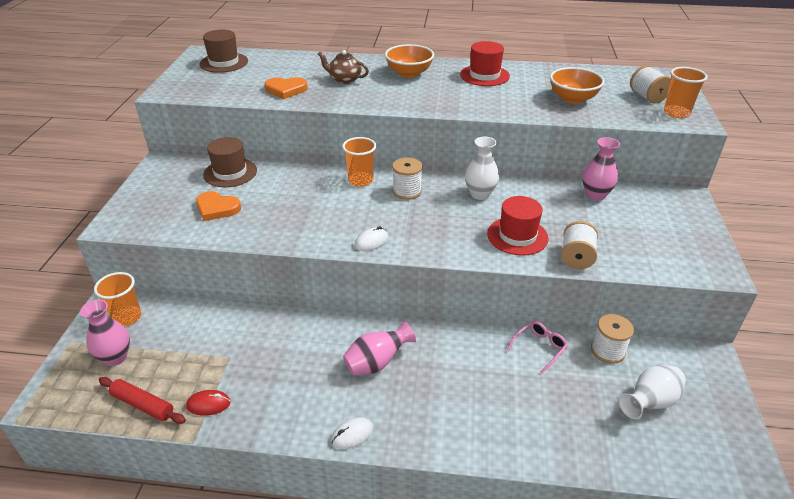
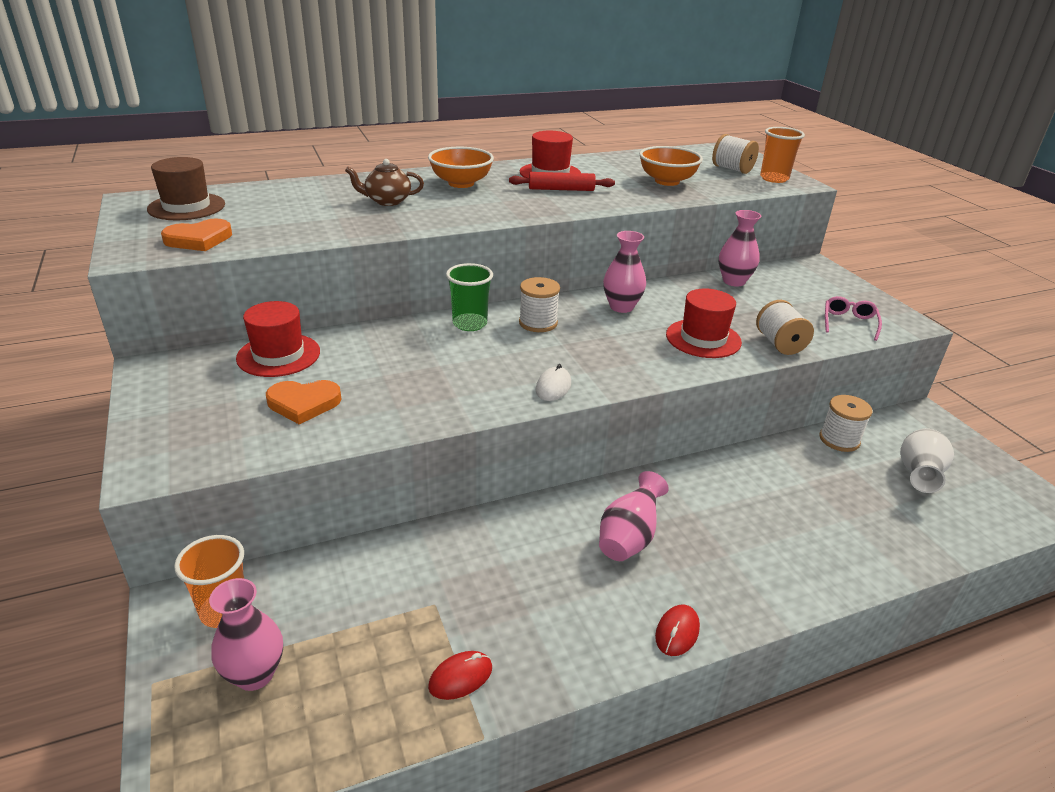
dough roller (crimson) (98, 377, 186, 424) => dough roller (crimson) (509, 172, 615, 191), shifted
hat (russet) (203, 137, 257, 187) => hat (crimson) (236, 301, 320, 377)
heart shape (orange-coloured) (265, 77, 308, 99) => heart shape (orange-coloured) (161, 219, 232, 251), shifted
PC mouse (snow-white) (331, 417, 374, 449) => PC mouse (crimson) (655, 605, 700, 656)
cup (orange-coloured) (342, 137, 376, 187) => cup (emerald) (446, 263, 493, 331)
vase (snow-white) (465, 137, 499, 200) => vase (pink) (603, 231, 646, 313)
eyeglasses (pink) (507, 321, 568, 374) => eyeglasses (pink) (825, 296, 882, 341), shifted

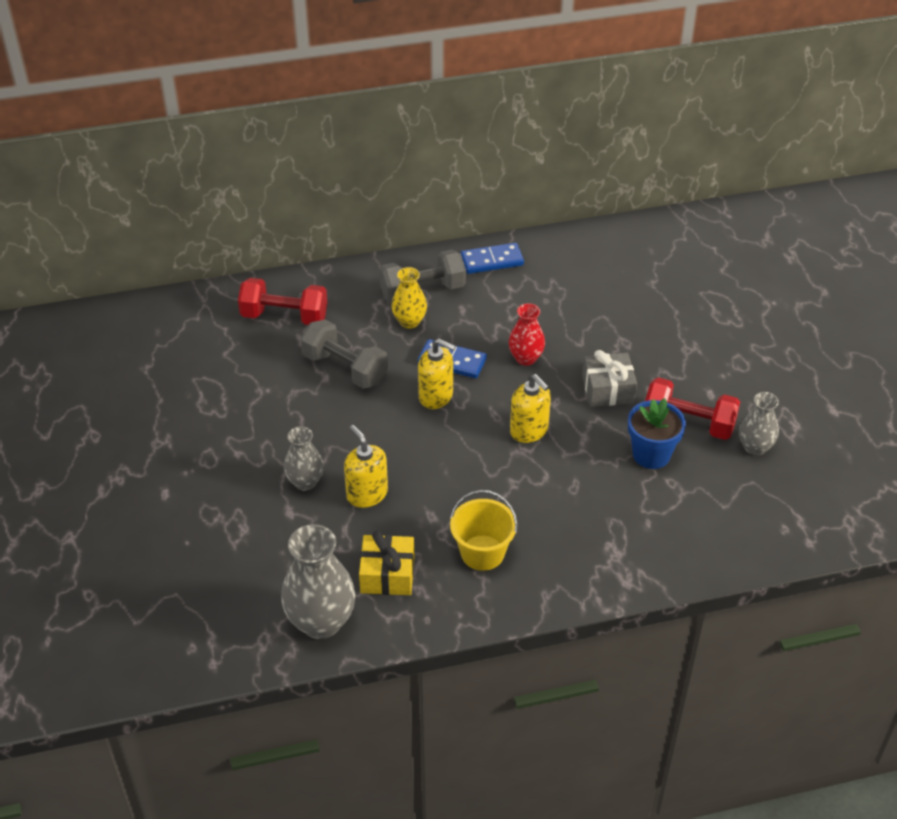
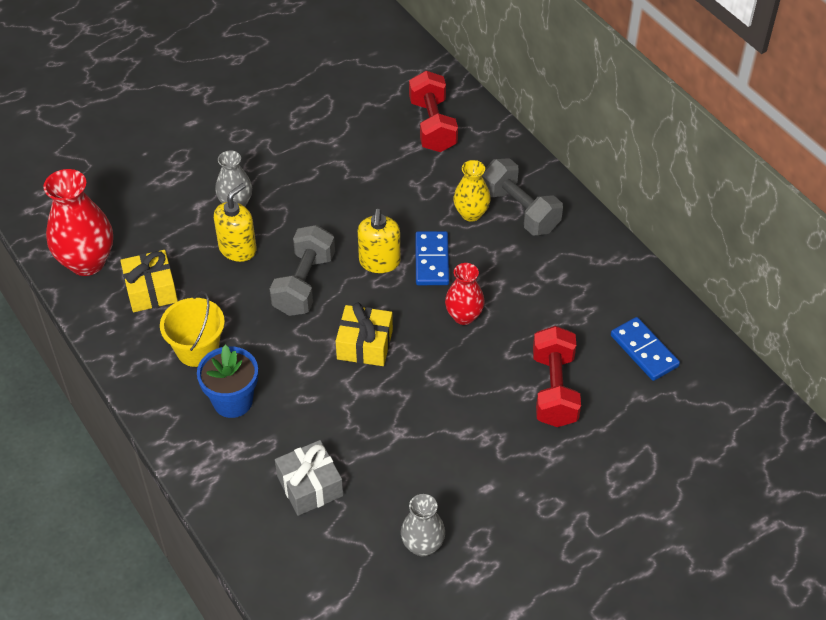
vase (gray) (281, 524, 356, 639) => vase (crimson) (43, 169, 113, 276)
hand weight (gray) (300, 319, 388, 389) => hand weight (gray) (270, 225, 335, 316), shifted
domino tile (blue) (460, 243, 524, 274) => domino tile (blue) (611, 317, 680, 381), shifted
pump bottle (yellow) (510, 374, 551, 443) => gift (yellow) (336, 302, 393, 366)
gift (gray) (582, 350, 637, 407) => gift (gray) (275, 440, 343, 516), shifted
plant pot (blue) (628, 398, 686, 469) => plant pot (blue) (197, 345, 258, 418), shifted
hand weight (crimson) (645, 377, 740, 440) => hand weight (crimson) (533, 326, 581, 427), shifted

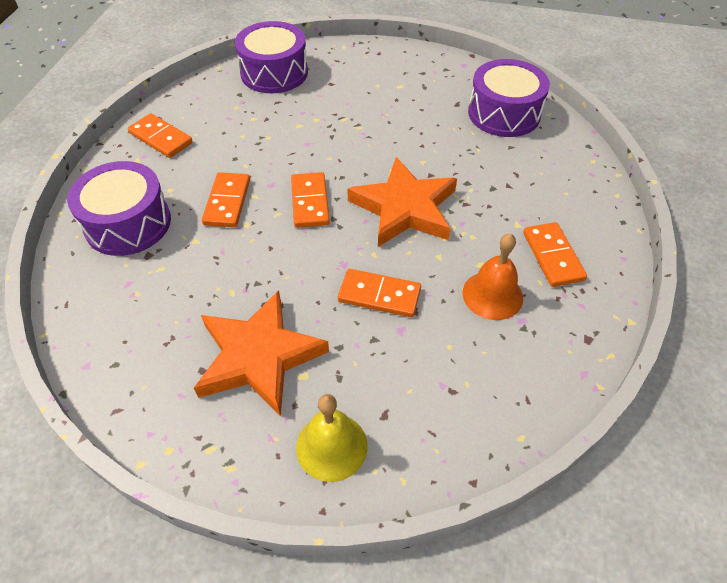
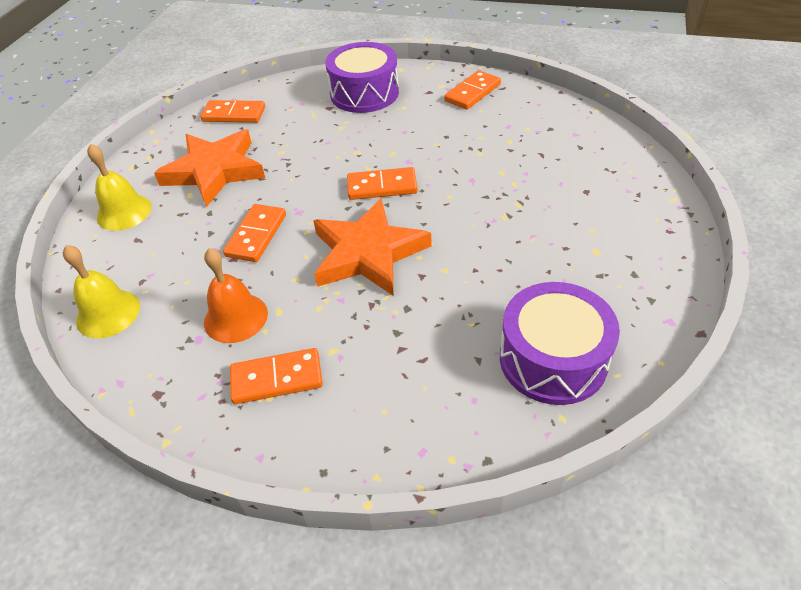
domino tile (orange-coloured) (202, 172, 250, 227) => domino tile (orange-coloured) (200, 100, 265, 123), shifted
snare drum (violet) (235, 21, 308, 93) => nothing
nothing => bell (yellow) (63, 245, 140, 338)

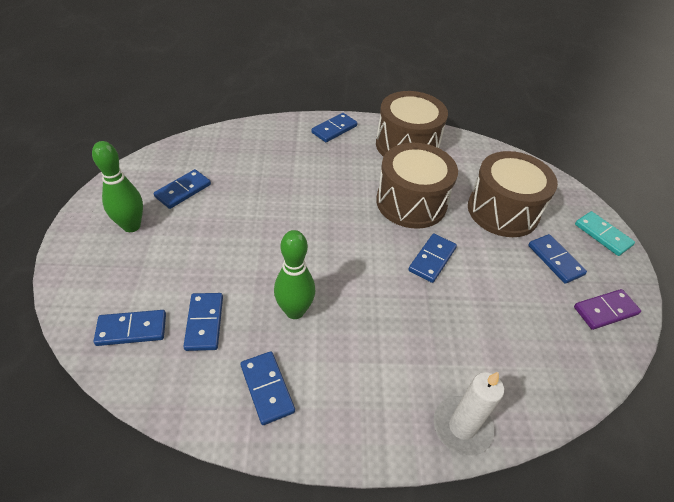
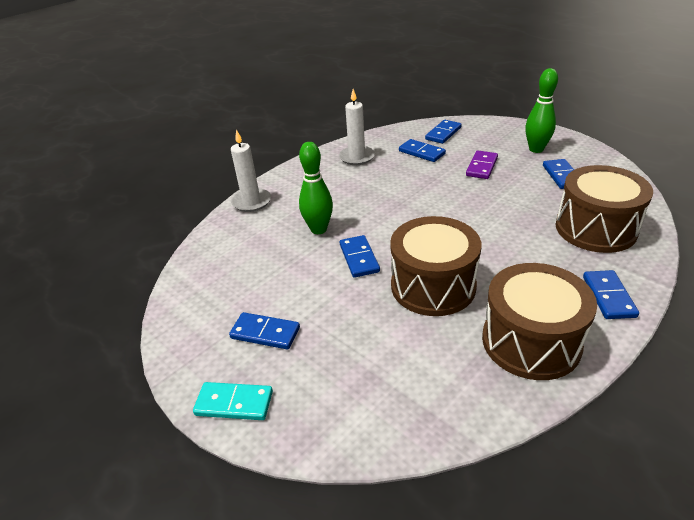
domino tile (blue) (240, 351, 295, 425) => candle (snow-white) (339, 89, 375, 165)
tenpin (emerald) (274, 230, 315, 319) => tenpin (emerald) (299, 142, 333, 234), shifted
snare drum (russet) (468, 151, 558, 237) => snare drum (russet) (556, 165, 653, 253), shifted
domino tile (violet) (574, 289, 641, 330) => domino tile (violet) (466, 150, 498, 179), shifted

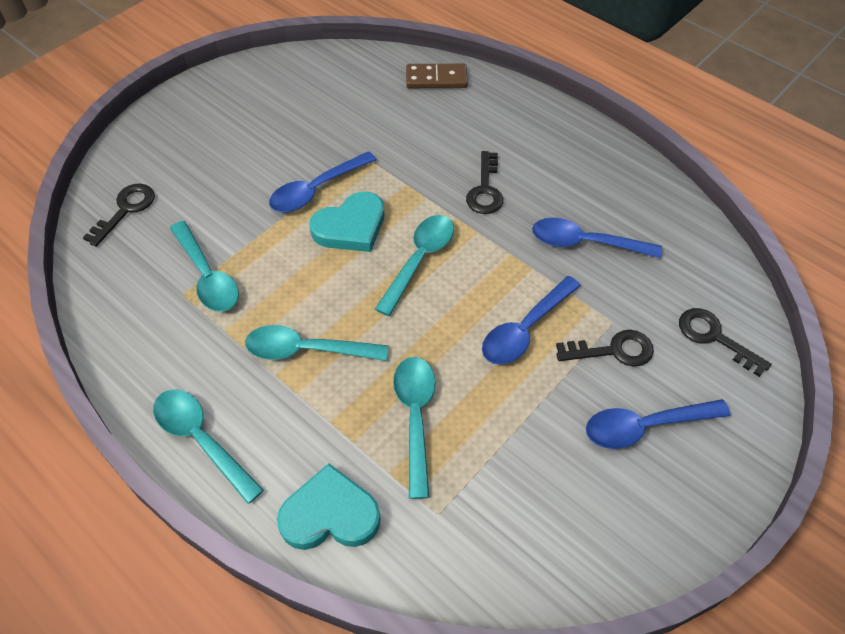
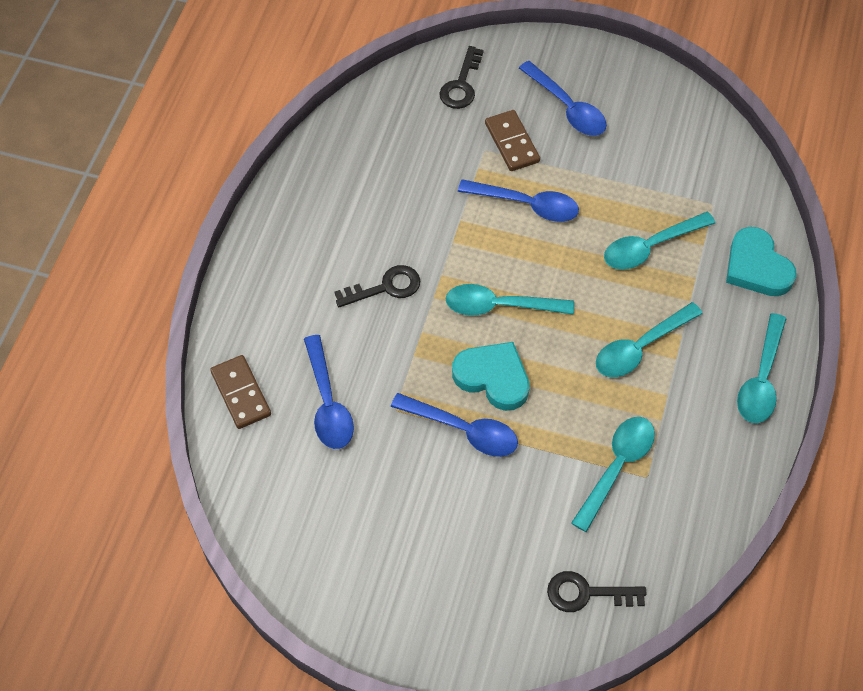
teaspoon (aqua) (245, 325, 388, 361) => teaspoon (aqua) (596, 302, 703, 377), 75 degrees clockwise
teaspoon (blue) (532, 218, 662, 258) => teaspoon (blue) (304, 335, 354, 449), shifted
door key (black) (556, 330, 654, 367) => domino tile (russet) (485, 110, 540, 171)

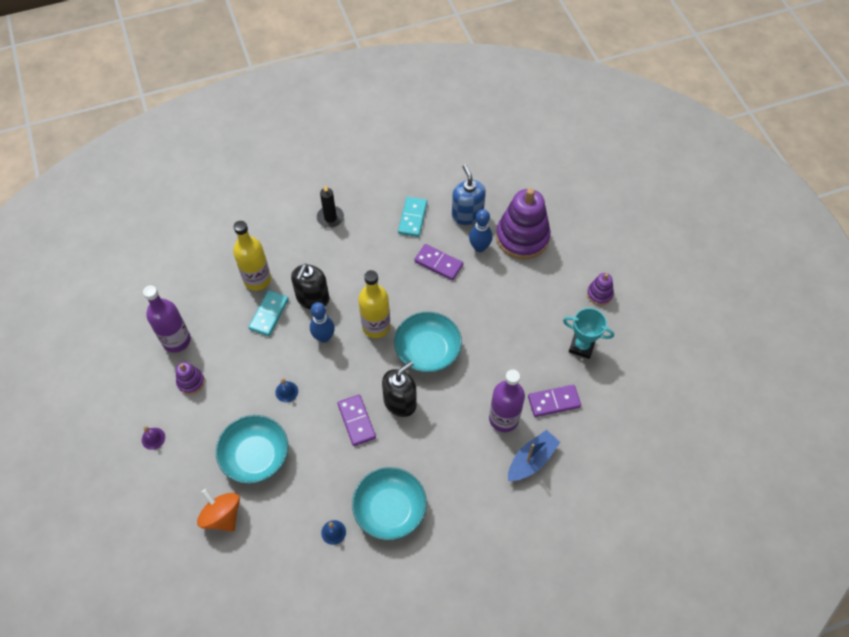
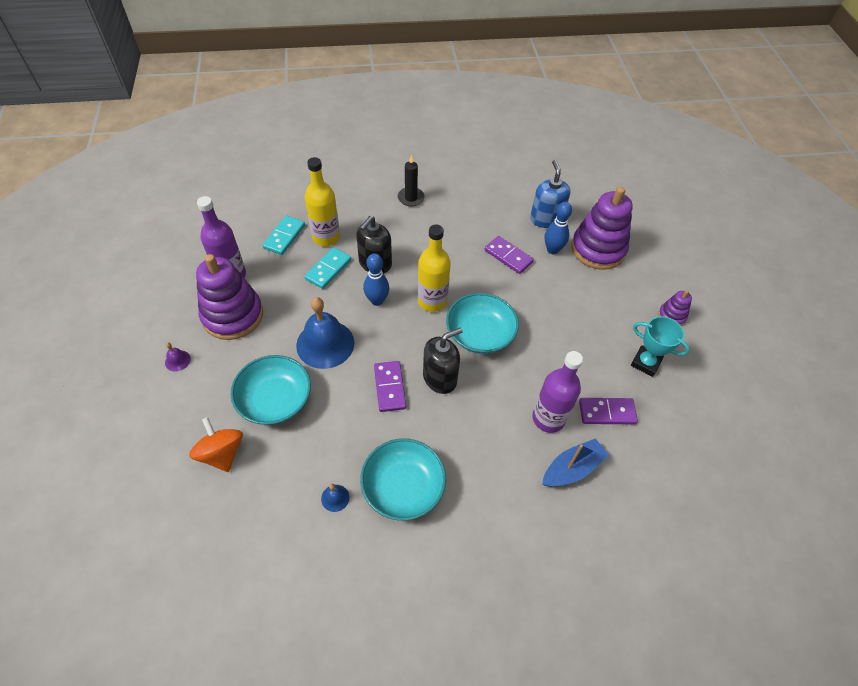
ring stacker (violet) (176, 362, 205, 394) => ring stacker (violet) (196, 254, 263, 340), x2.13
bell (blue) (275, 379, 298, 402) => bell (blue) (296, 297, 354, 369), x2.39
domino tile (aqua) (398, 197, 427, 237) => domino tile (aqua) (262, 216, 305, 255), shifted

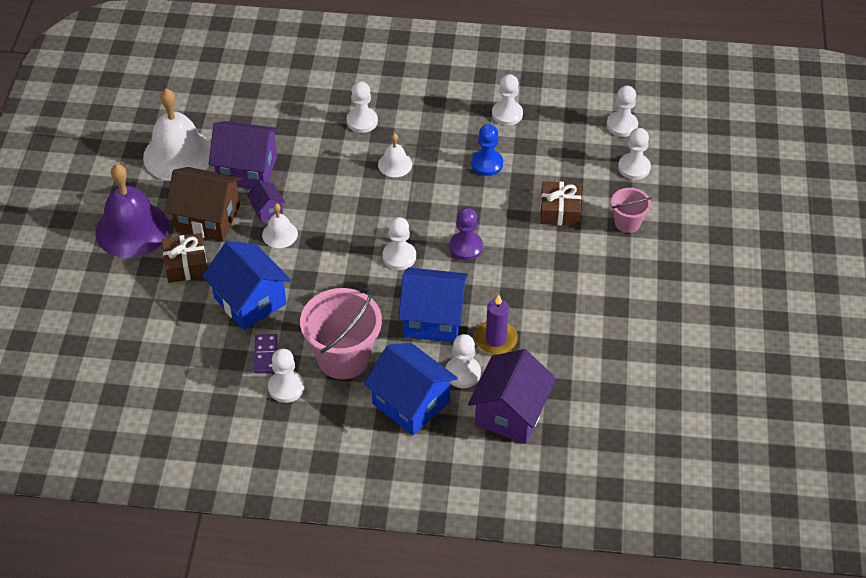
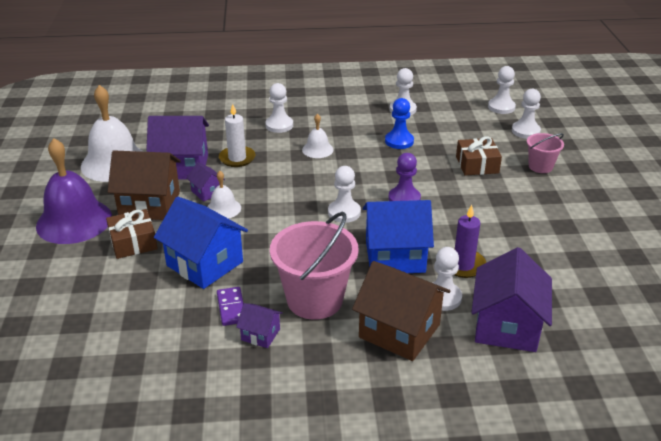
pawn (snow-white) (268, 349, 304, 403) => toy house (violet) (236, 303, 283, 348)
toy house (blue) (364, 343, 458, 435) => toy house (russet) (352, 261, 450, 361)
nothing => candle (snow-white) (219, 104, 255, 167)

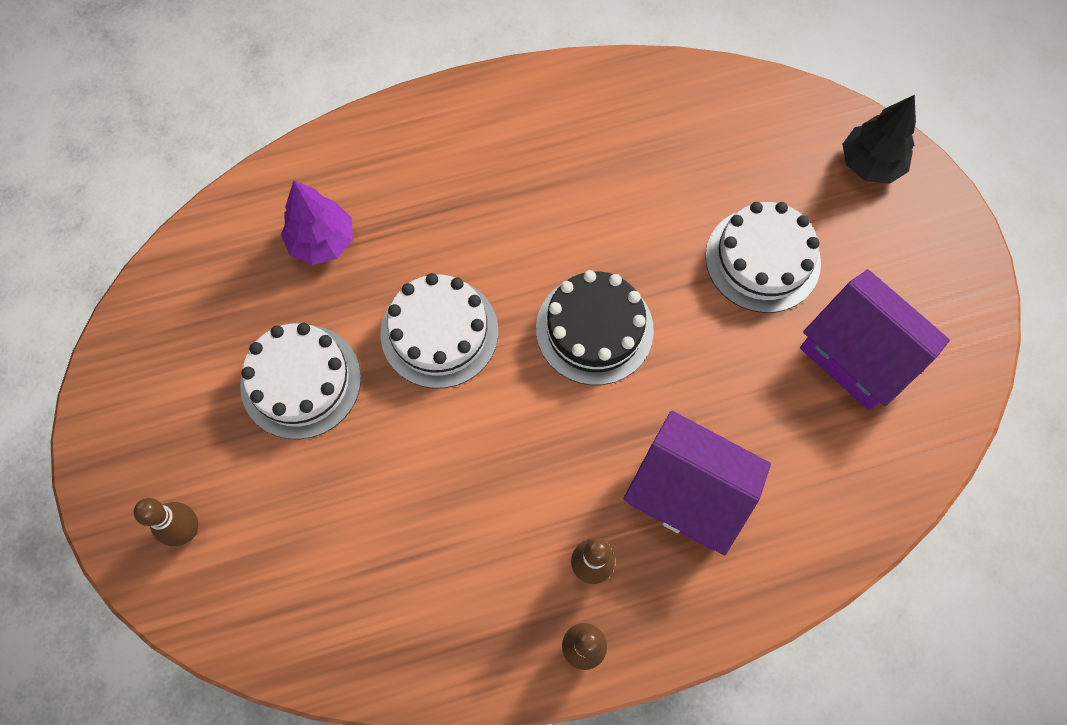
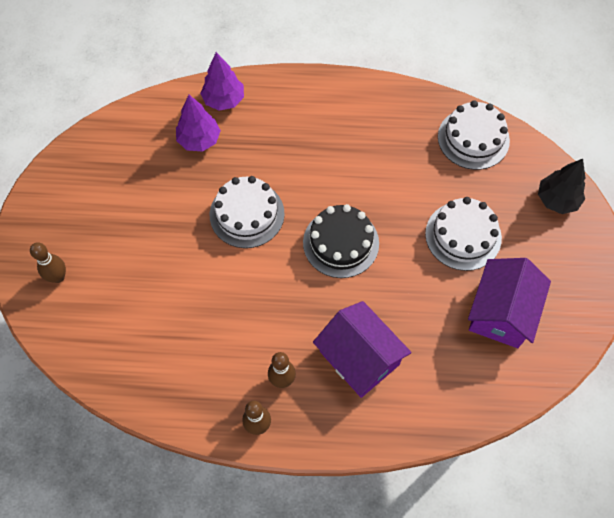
cake (snow-white) (240, 323, 361, 439) => cake (snow-white) (438, 100, 510, 170), shifted
toy house (violet) (800, 269, 950, 411) => toy house (violet) (468, 258, 551, 348), 45 degrees clockwise
nothing => toy tree (violet) (200, 52, 244, 111)

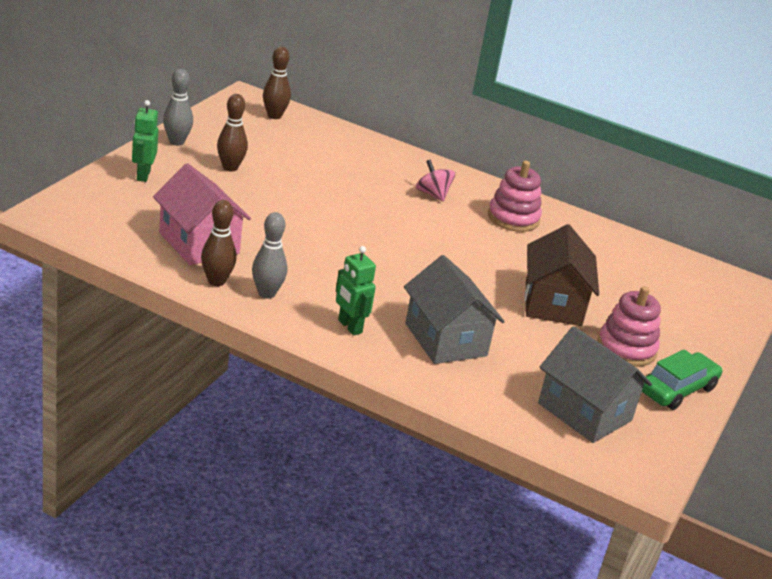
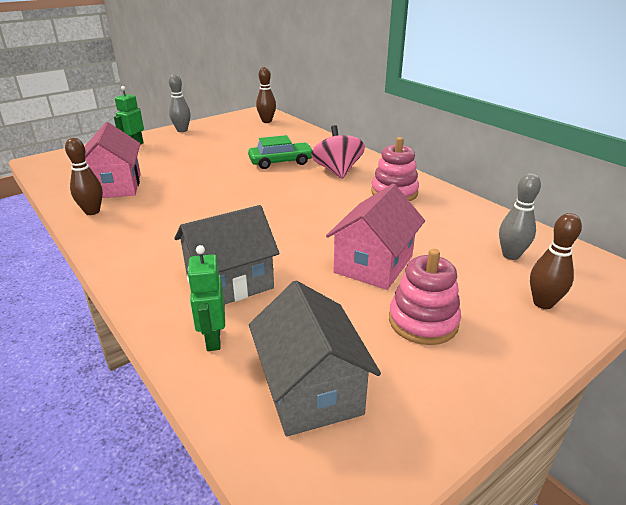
tenpin (russet) (217, 94, 248, 172) => tenpin (russet) (530, 213, 582, 309), shifted
tenpin (gray) (252, 212, 287, 299) => tenpin (gray) (499, 173, 541, 260), shifted
robot (emerald) (336, 246, 376, 336) => robot (emerald) (187, 245, 225, 351), shifted
toy house (gray) (404, 255, 505, 364) => toy house (gray) (174, 205, 279, 304), 60 degrees clockwise
spinning top (pink) (416, 160, 455, 202) => spinning top (pink) (311, 125, 365, 179), x1.55
toy house (russet) (525, 224, 599, 326) => toy house (pink) (326, 184, 425, 290)
toy car (emerald) (642, 349, 723, 410) => toy car (emerald) (248, 135, 313, 169), shifted

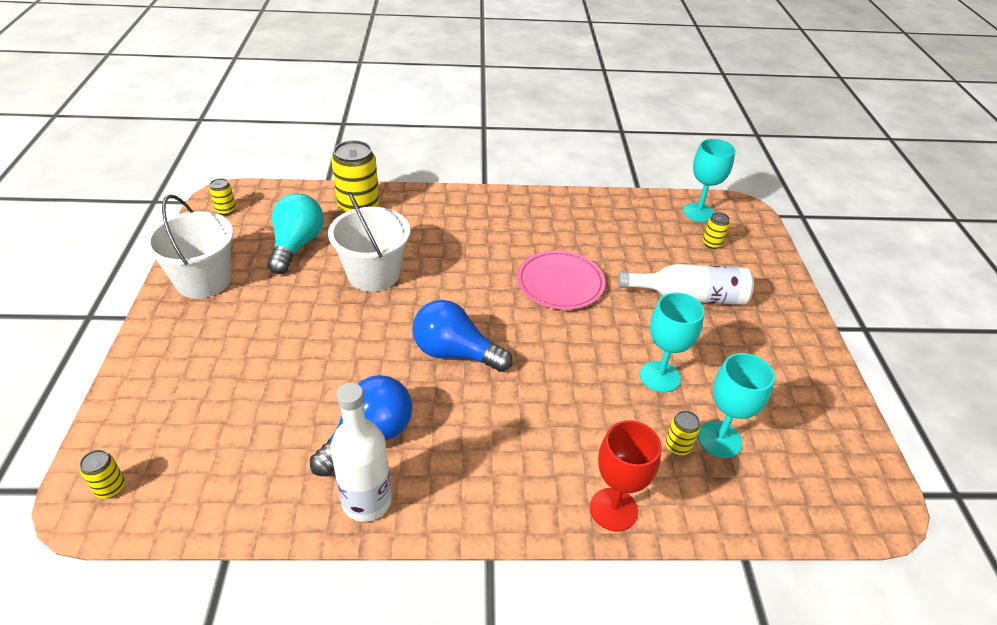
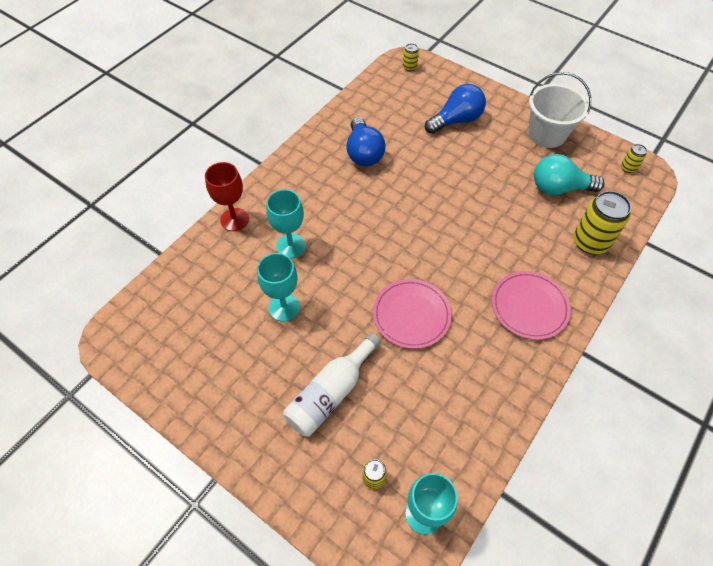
lightbulb (aqua) (268, 193, 324, 274) => lightbulb (aqua) (534, 154, 604, 195), 135 degrees clockwise
bucket (snow-white) (328, 192, 410, 292) => nothing
flask (snow-white) (330, 383, 392, 522) => nothing
lightbulb (blue) (412, 300, 513, 372) => lightbulb (blue) (425, 84, 486, 134), shifted
tin (yellow) (665, 410, 700, 456) => nothing
goblet (aqua) (698, 353, 775, 458) => goblet (aqua) (266, 189, 306, 258), shifted
nothing => dinner plate (pink) (492, 271, 571, 340)

